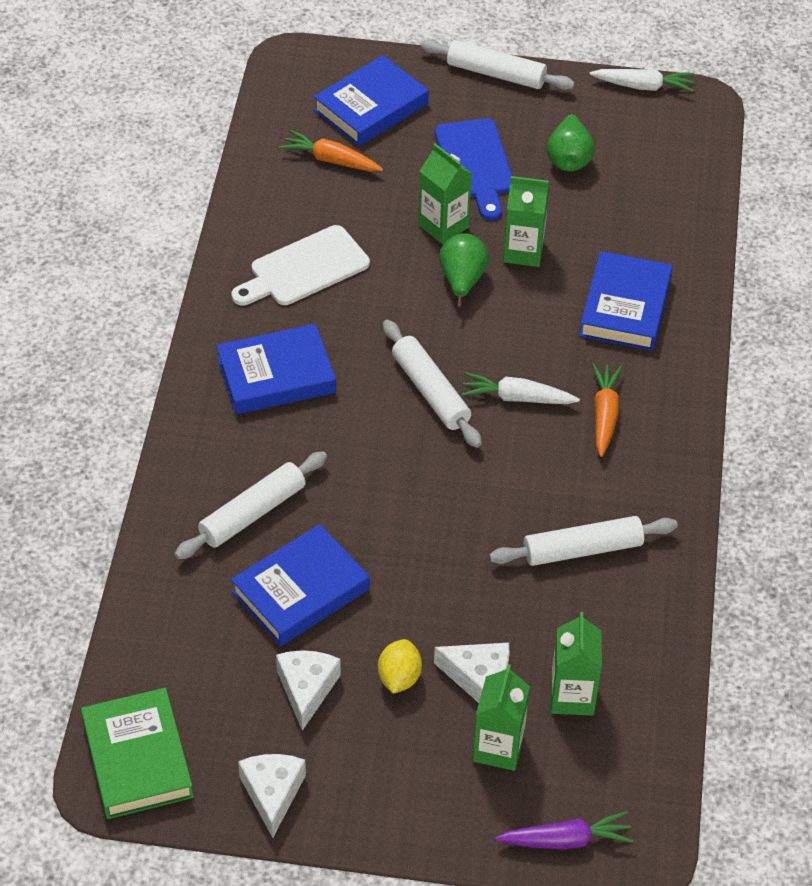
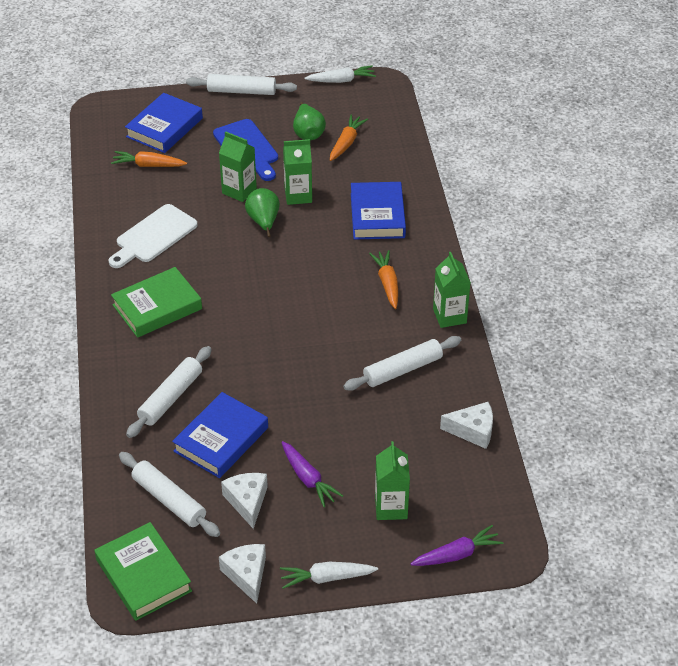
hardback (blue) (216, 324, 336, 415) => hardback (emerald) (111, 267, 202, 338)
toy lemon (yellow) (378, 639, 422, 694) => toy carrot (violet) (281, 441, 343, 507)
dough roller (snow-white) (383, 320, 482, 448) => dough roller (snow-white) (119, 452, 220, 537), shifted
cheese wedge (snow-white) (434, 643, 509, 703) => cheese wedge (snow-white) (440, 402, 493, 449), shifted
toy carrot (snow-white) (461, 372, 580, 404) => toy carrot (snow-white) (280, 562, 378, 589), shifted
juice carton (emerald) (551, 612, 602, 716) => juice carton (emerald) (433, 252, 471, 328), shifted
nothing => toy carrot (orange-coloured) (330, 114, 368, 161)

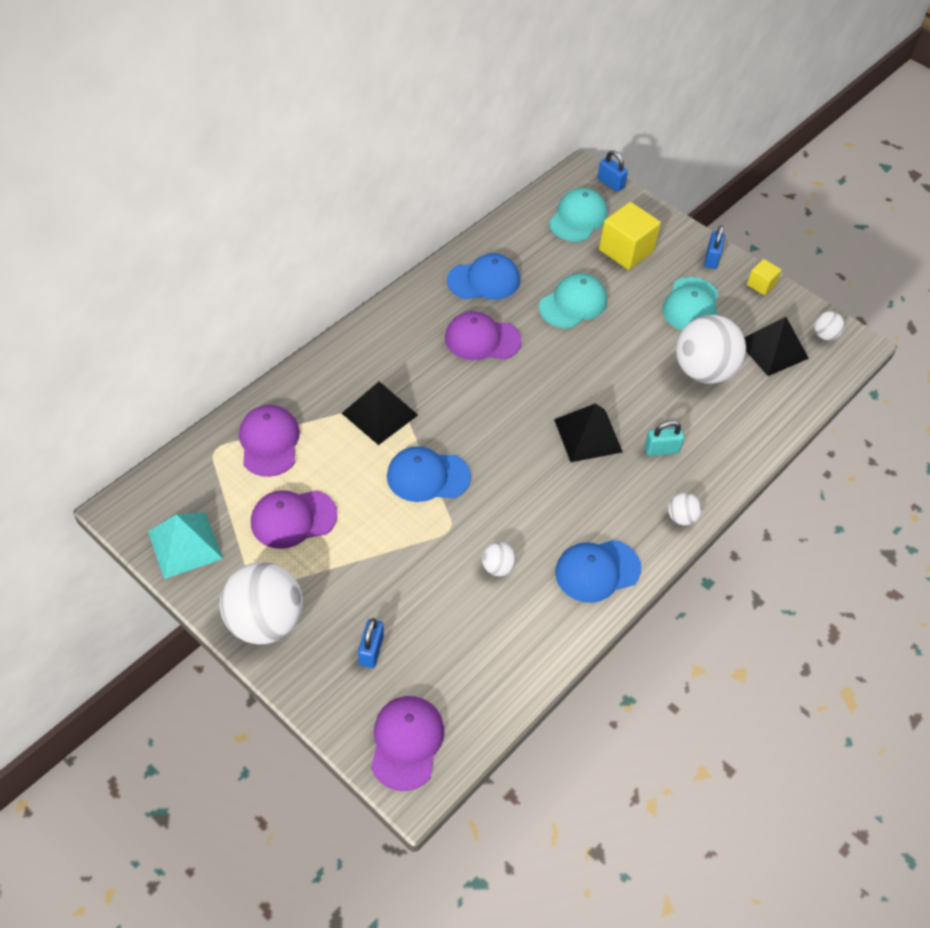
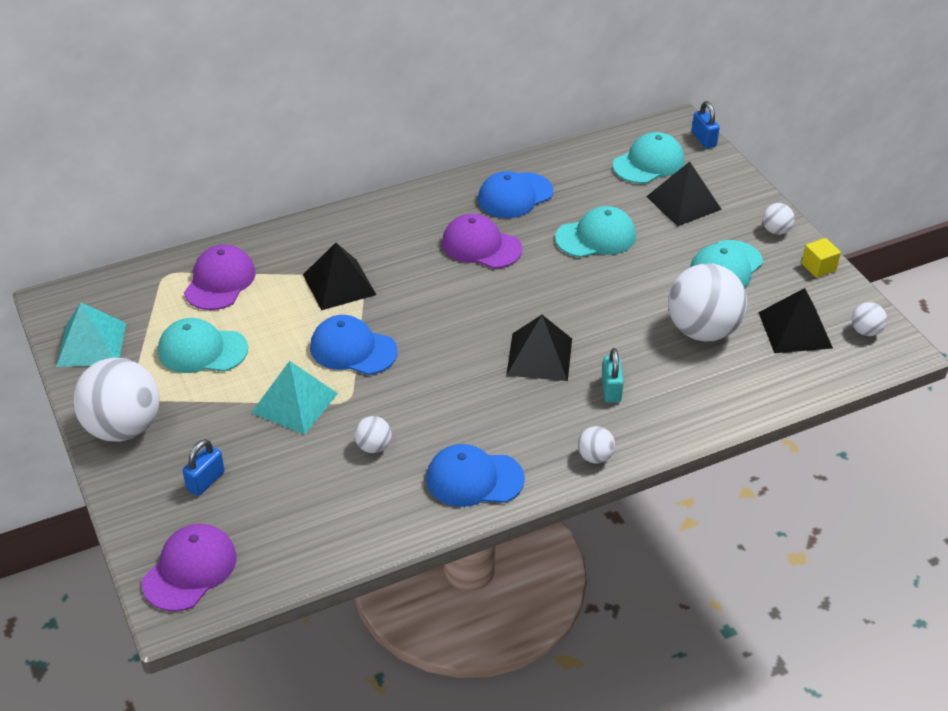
cap (violet) (251, 490, 338, 549) => cap (aqua) (158, 318, 248, 373)
cap (blue) (447, 253, 520, 300) => cap (blue) (478, 171, 553, 218), 135 degrees clockwise
block (yellow) (599, 202, 661, 270) => solid pyramid (black) (646, 161, 722, 226)
small lock (aqua) (644, 420, 684, 456) => small lock (aqua) (602, 348, 624, 403), 75 degrees clockwise
small lock (blue) (704, 225, 725, 269) => play ball (snow-white) (762, 203, 795, 235)
nothing => solid pyramid (aqua) (251, 361, 338, 435)

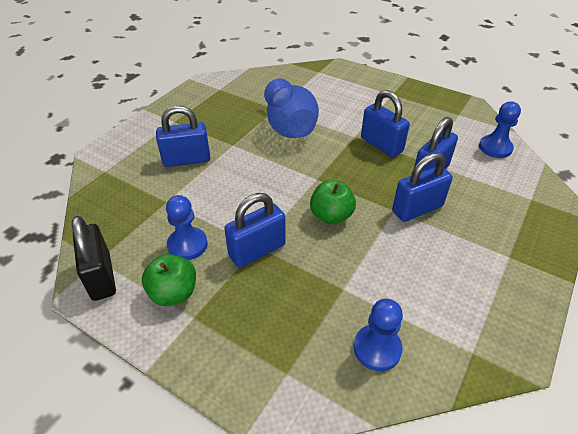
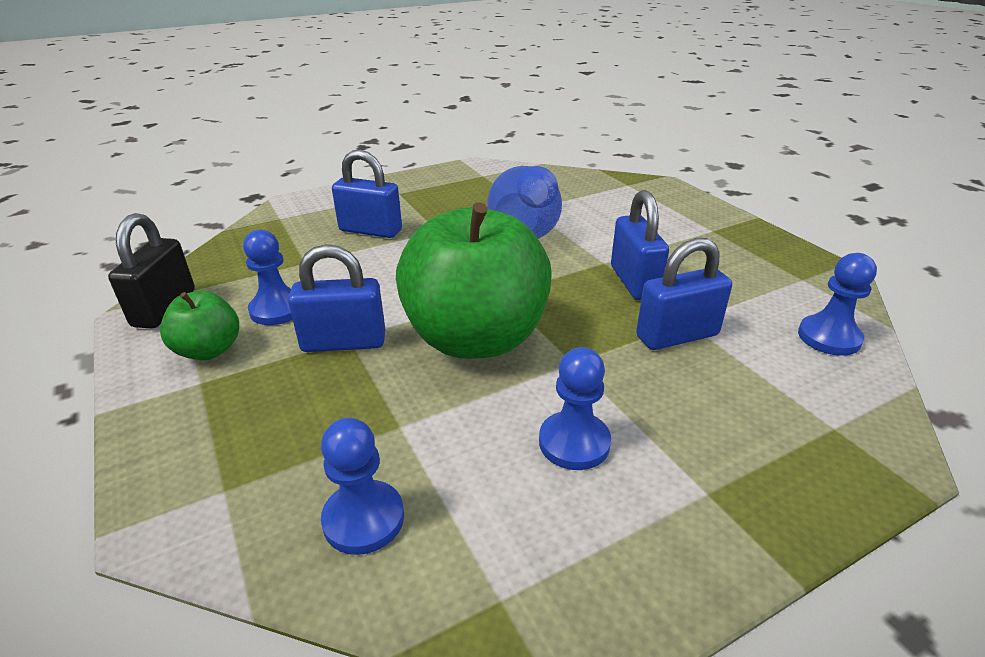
apple fruit (emerald) (310, 180, 356, 224) => apple fruit (emerald) (396, 202, 552, 359), x2.15
small lock (blue) (392, 153, 453, 222) => nothing
nothing => pawn (blue) (539, 347, 611, 470)

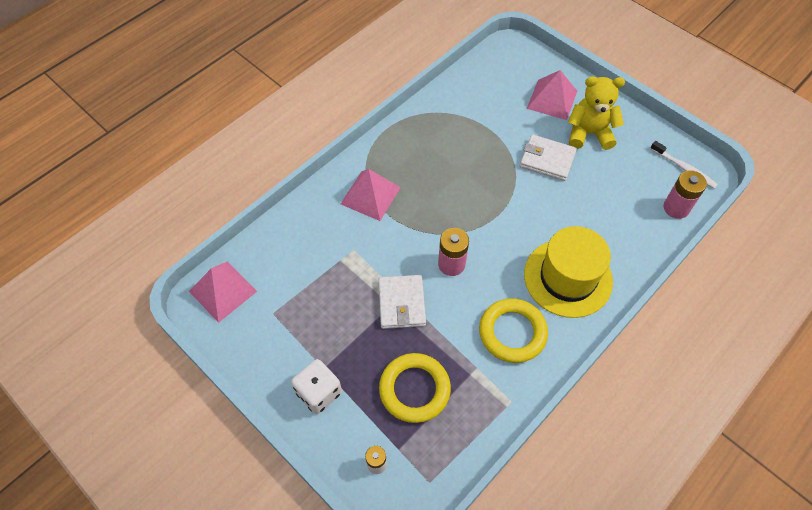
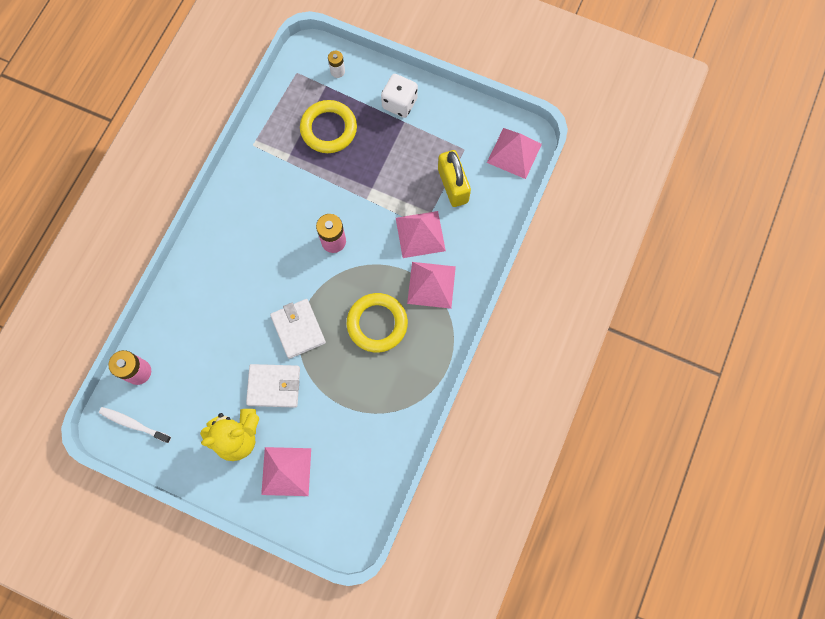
card wallet (snow-white) (378, 275, 426, 329) => card wallet (snow-white) (270, 299, 326, 359), shifted
torus (yellow) (479, 298, 548, 363) => torus (yellow) (347, 293, 408, 352), shifted
hat (yellow) (524, 226, 613, 318) => nothing
nothing => solid pyramid (pink) (396, 211, 446, 258)
nothing => small lock (yellow) (438, 150, 471, 207)

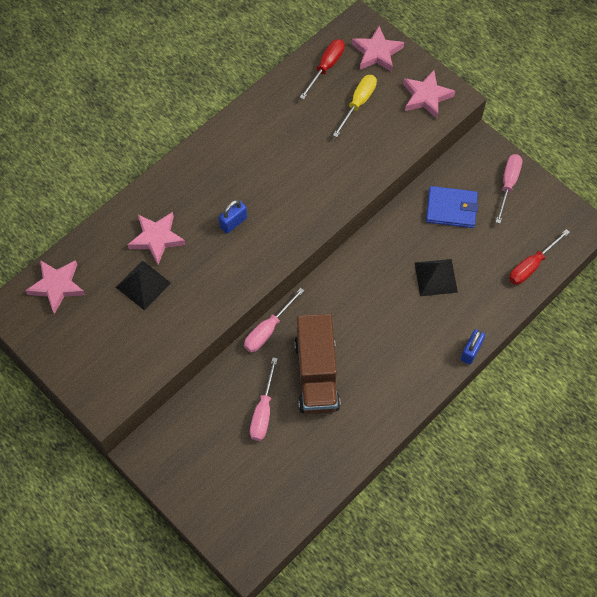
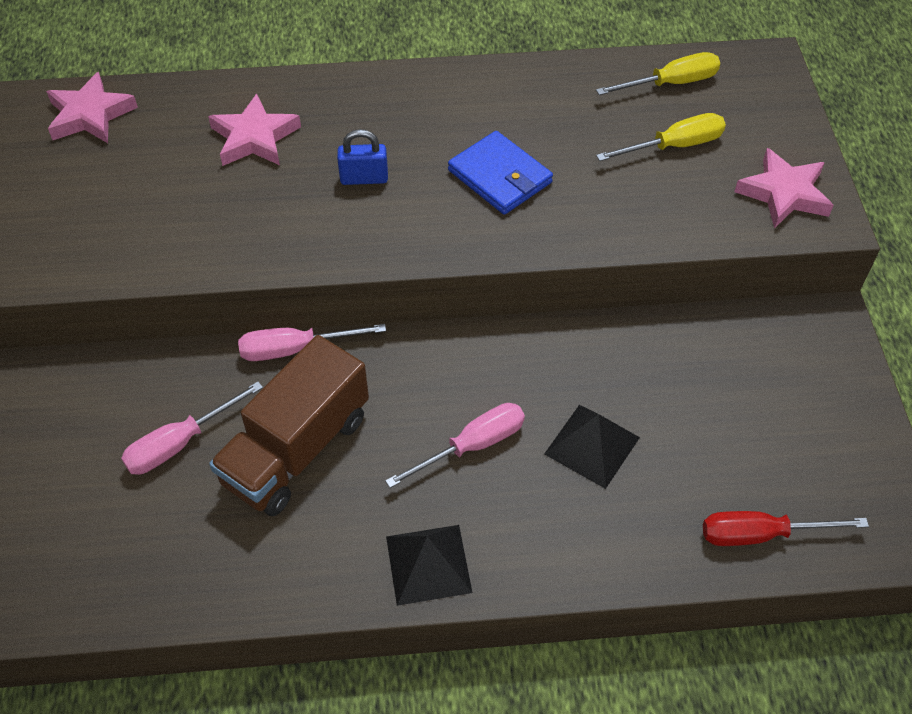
solid pyramid (black) (116, 261, 171, 310) => solid pyramid (black) (386, 525, 472, 606), shifted
screwdriver (crimson) (300, 39, 345, 100) => screwdriver (yellow) (596, 52, 720, 95)
five-pointed star (pink) (352, 26, 404, 72) => nothing
card wallet (blue) (426, 186, 478, 228) => card wallet (blue) (448, 131, 553, 215), shifted
small lock (blue) (461, 329, 485, 365) => nothing
screwdriver (pink) (496, 154, 522, 224) => screwdriver (pink) (385, 403, 525, 488), shifted

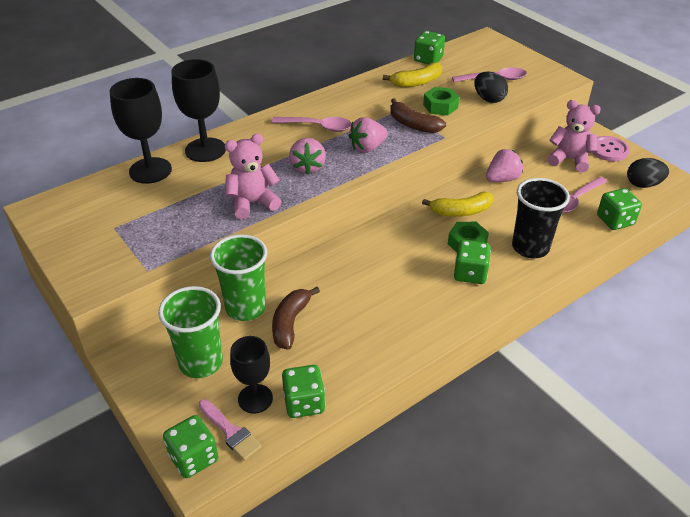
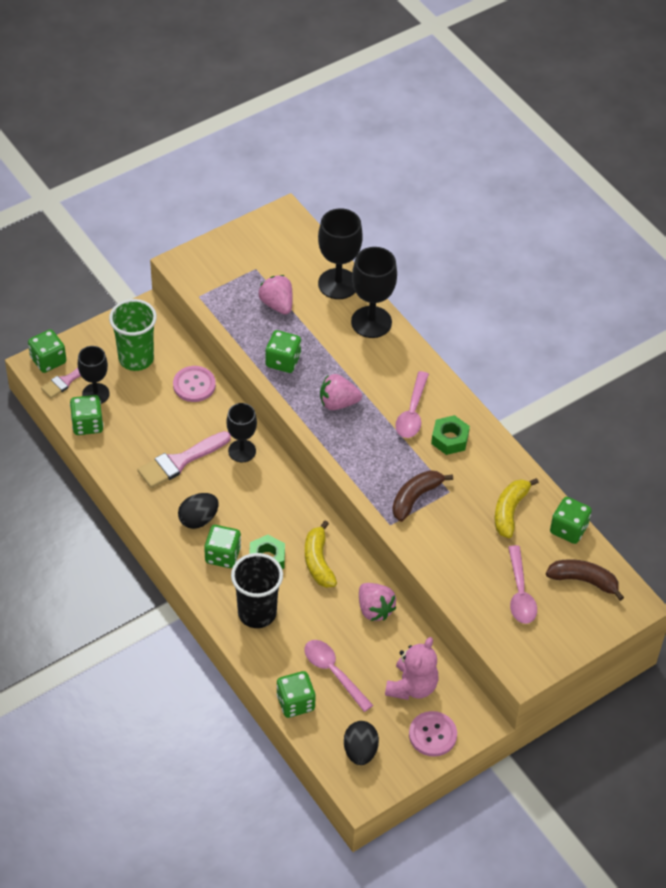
cup (emerald) (210, 234, 267, 321) => sewing button (pink) (173, 366, 216, 402)
teddy (pink) (225, 134, 281, 219) => dice (emerald) (266, 330, 301, 373)
toy banana (russet) (272, 287, 320, 350) => toy banana (russet) (546, 559, 624, 601), shifted
toy strawberry (pink) (349, 117, 388, 153) => toy strawberry (pink) (258, 275, 293, 315), shifted
toy banana (yellow) (383, 63, 442, 87) => toy banana (yellow) (495, 478, 539, 538), 45 degrees clockwise
hexagon nut (emerald) (423, 87, 459, 115) => hexagon nut (emerald) (431, 415, 470, 455), shifted
egg shape (black) (474, 72, 508, 103) => egg shape (black) (178, 493, 219, 529), shifted
nothing => paint brush (pink) (137, 431, 231, 488)
nothing => goblet (black) (226, 403, 257, 462)

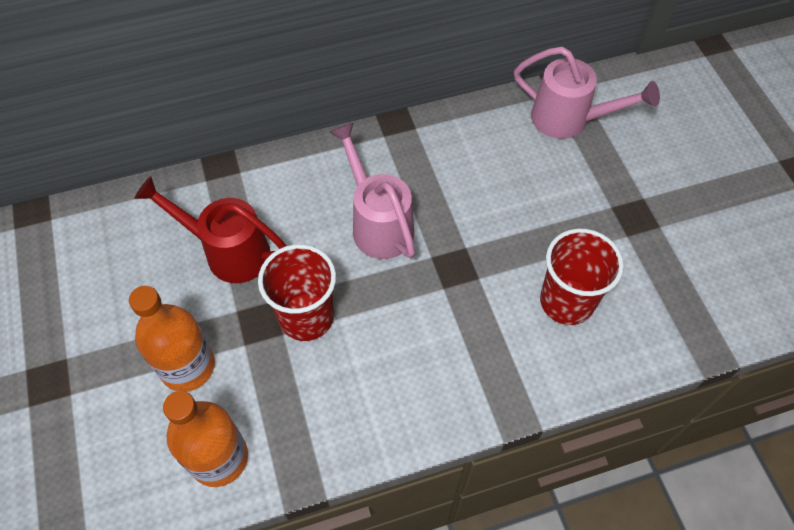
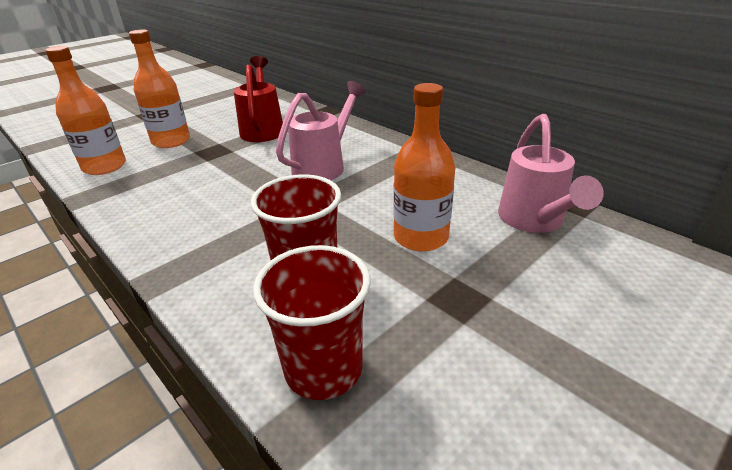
cup (crimson) (258, 244, 336, 341) => cup (crimson) (253, 245, 370, 400), shifted
nothing => flask (orange-coloured) (393, 83, 455, 252)

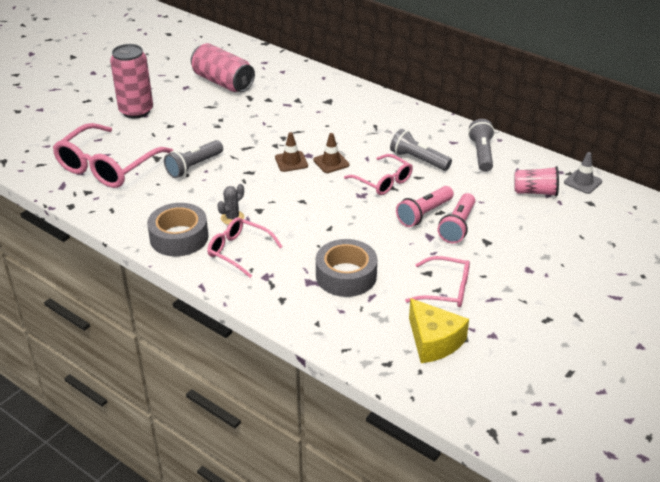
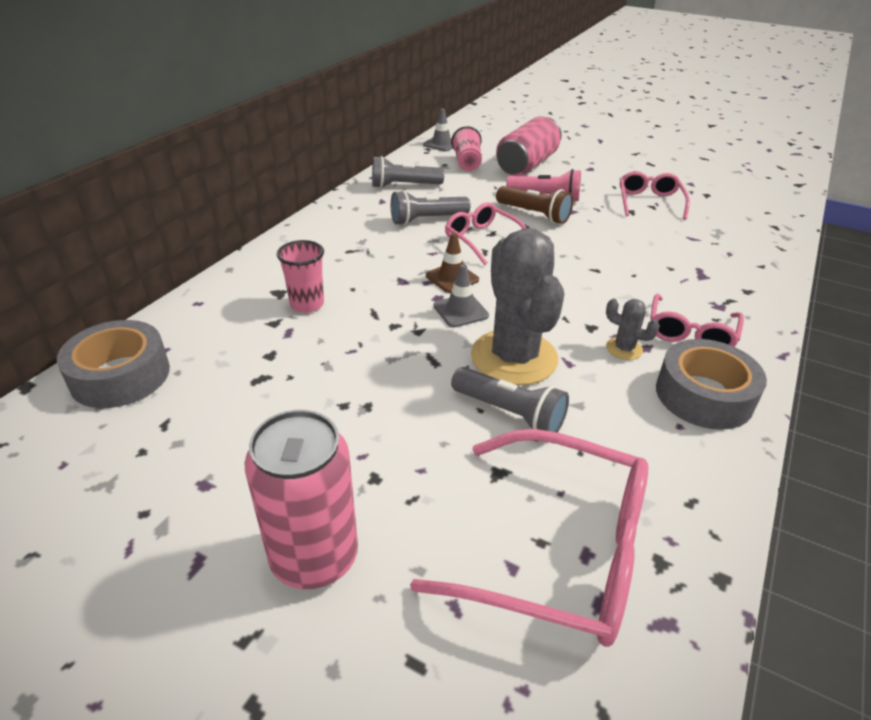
tin (pink) (191, 43, 255, 92) => tin (pink) (496, 116, 562, 176), shifted
traffic cone (russet) (275, 132, 308, 172) => traffic cone (gray) (434, 264, 489, 328)
roll of tape (gray) (316, 239, 377, 297) => roll of tape (gray) (57, 320, 170, 408), shifted
eyeglasses (pink) (344, 154, 413, 195) => eyeglasses (pink) (445, 202, 527, 265), 75 degrees counterclockwise
pocket torch (gray) (390, 129, 452, 171) => pocket torch (gray) (391, 190, 470, 225), 45 degrees clockwise
pocket torch (pink) (396, 186, 454, 227) => pocket torch (russet) (496, 186, 573, 224)
cheese wedge (yellow) (409, 298, 469, 363) => nothing
nothing => cup (pink) (277, 240, 324, 313)
nothing => prickly plant (gray) (471, 228, 564, 385)

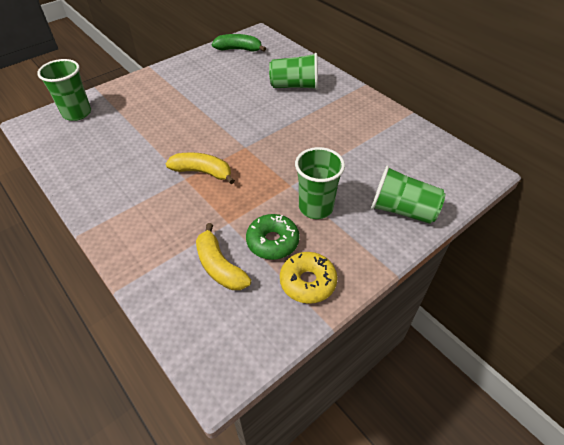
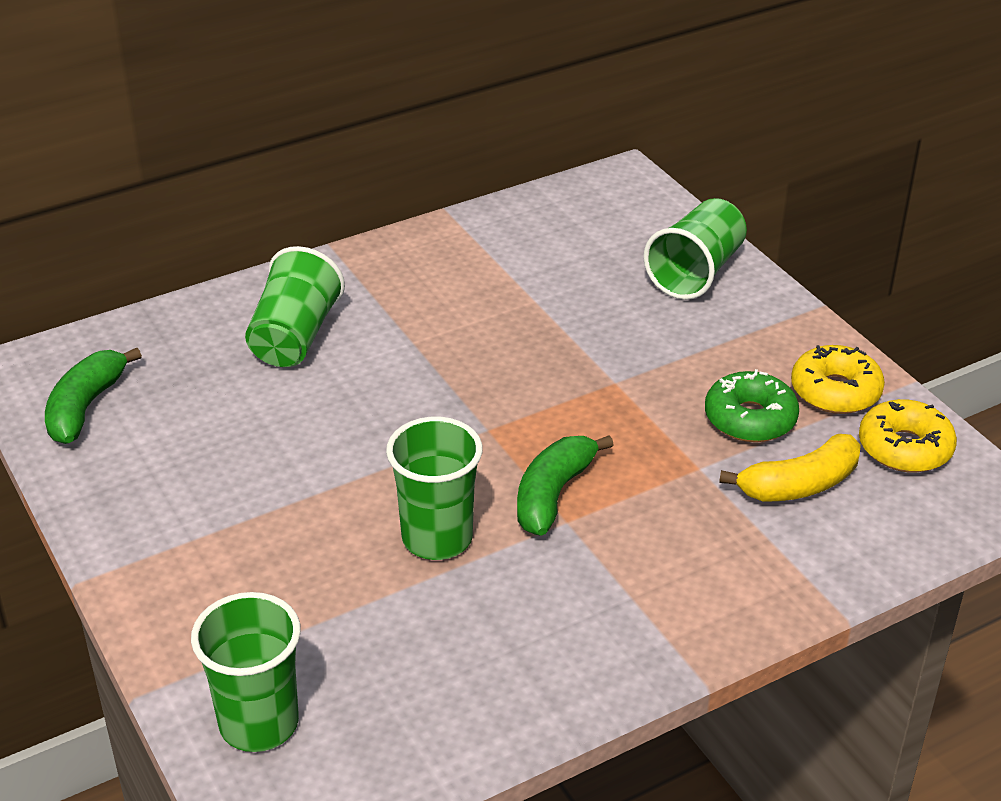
toy banana (yellow) (166, 152, 235, 184) => toy banana (emerald) (517, 435, 614, 536)
cup (emerald) (295, 147, 345, 219) => cup (emerald) (386, 417, 483, 560), shifted
nothing => glazed donut (yellow) (859, 399, 957, 473)

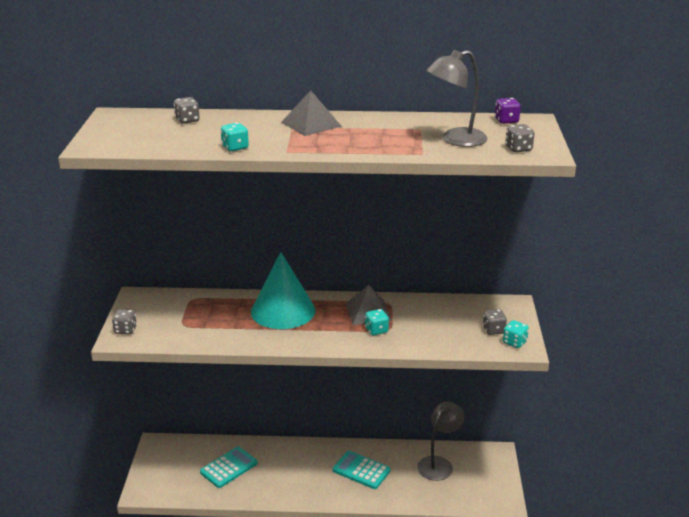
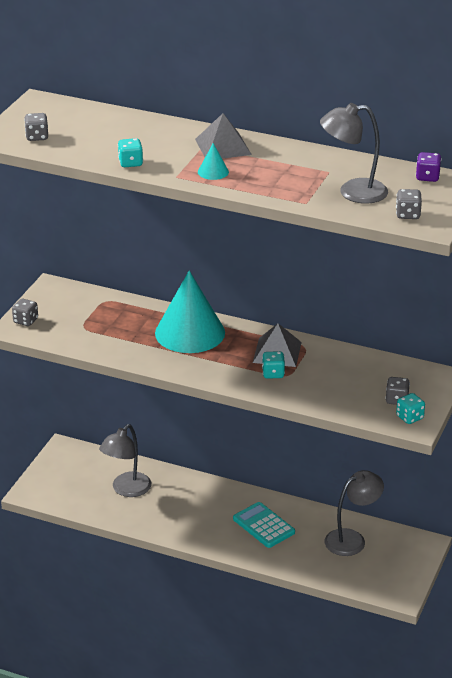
dice (gray) (174, 97, 200, 124) => dice (gray) (24, 113, 48, 141), shifted
adding machine (aqua) (200, 447, 258, 488) => desk lamp (gray) (99, 424, 152, 497)
nothing => cone (aqua) (198, 143, 229, 180)

